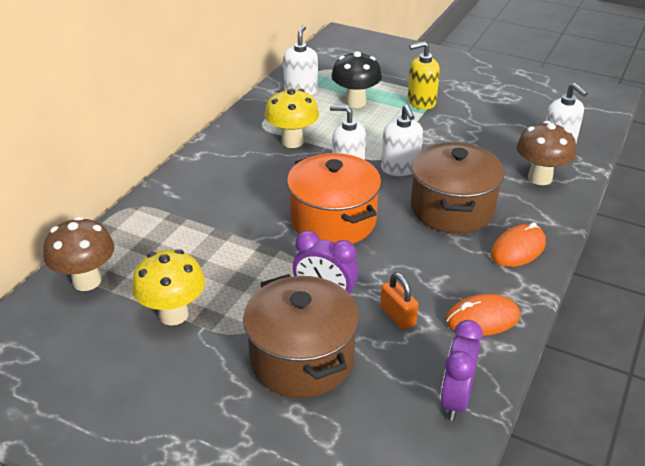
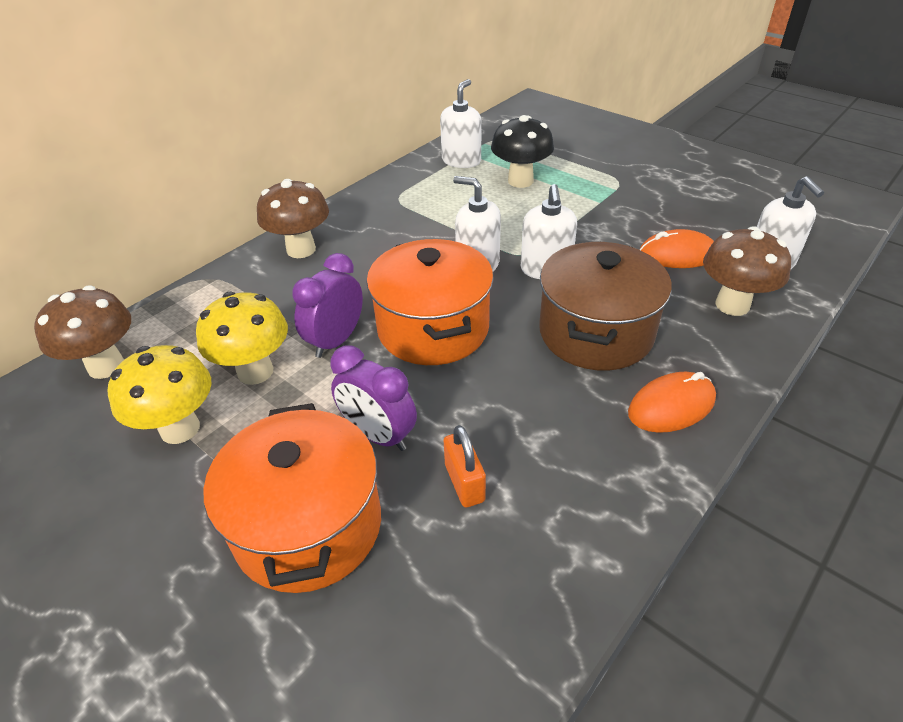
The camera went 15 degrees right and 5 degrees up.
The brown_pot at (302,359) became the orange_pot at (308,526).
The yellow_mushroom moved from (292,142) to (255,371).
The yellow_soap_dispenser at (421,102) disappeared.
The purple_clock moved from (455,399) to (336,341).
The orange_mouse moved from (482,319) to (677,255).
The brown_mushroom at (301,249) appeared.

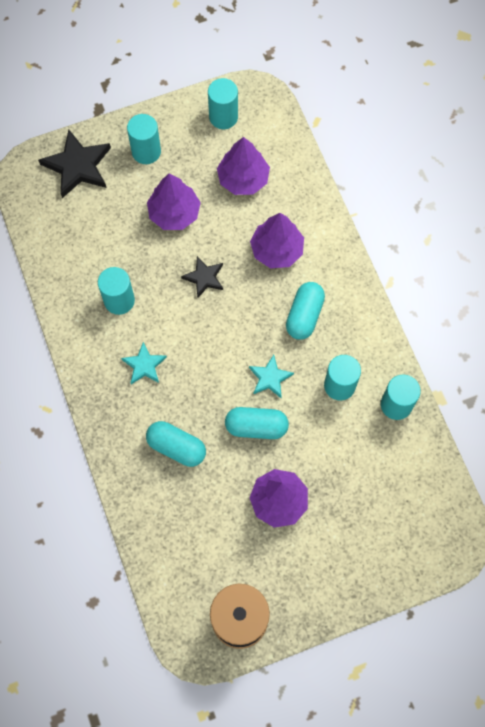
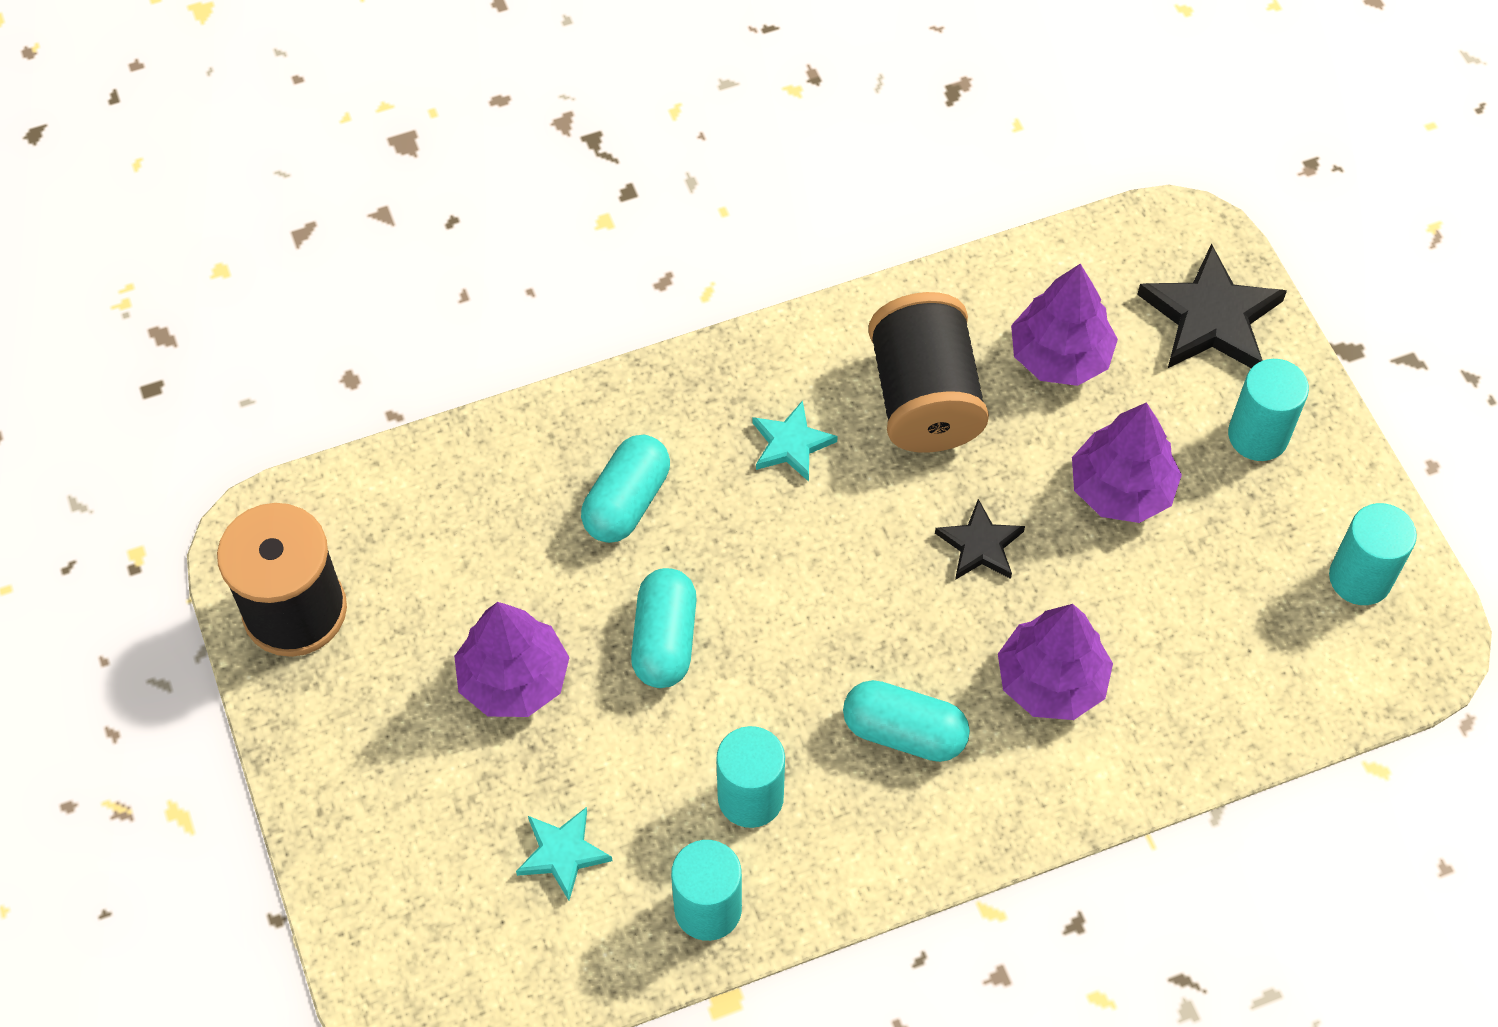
The camera went 90 degrees right and 10 degrees down.
The turquoise_cylinder at (119,300) was replaced by the black_spool at (924,398).
The purple_tree moved from (243,179) to (1059,356).
The turquoise_star moved from (270,378) to (563,853).

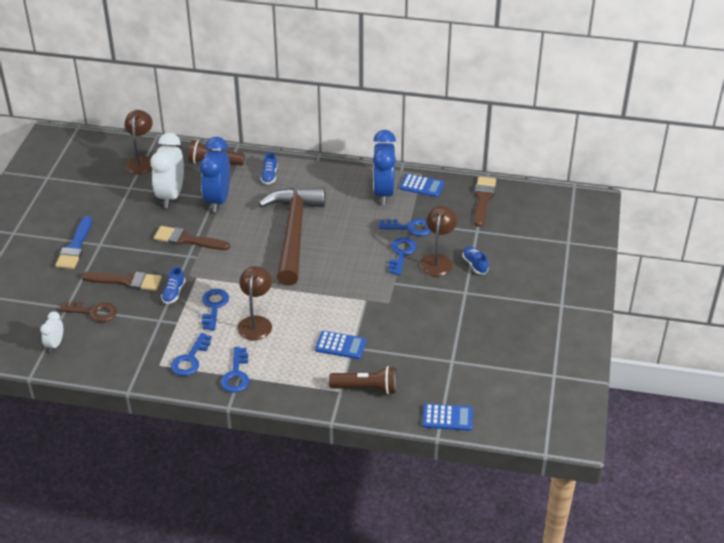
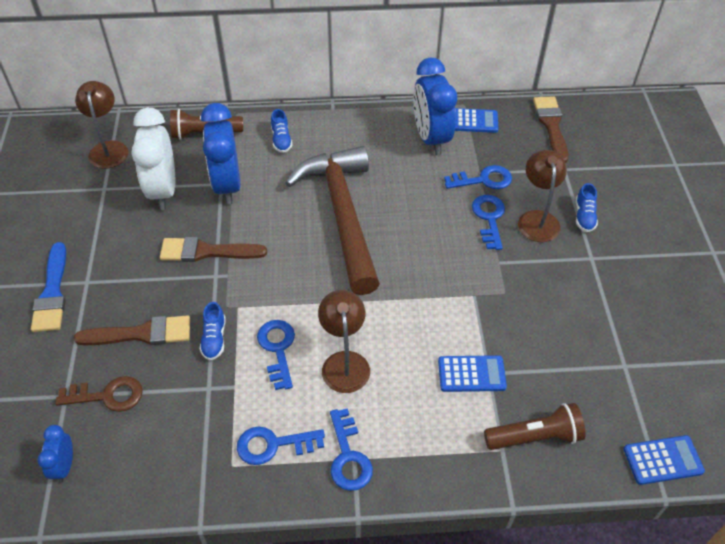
The camera went 15 degrees left and 10 degrees up.
The white_clock at (55,344) became the blue_clock at (64,466).
The blue_key at (190,359) turned 75 degrees clockwise.
The blue_shoe at (474,265) turned 135 degrees counterclockwise.

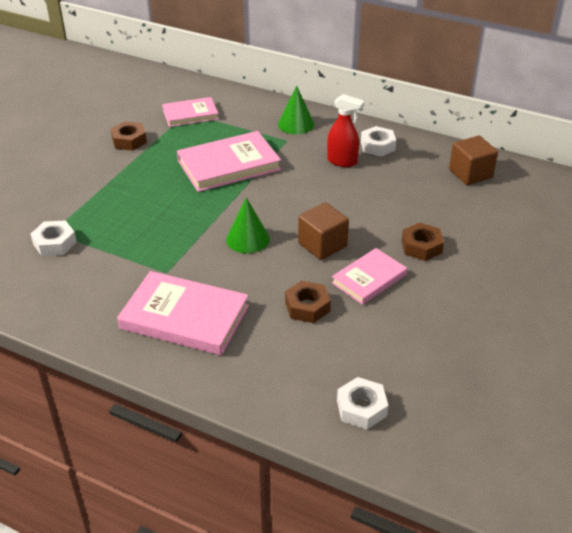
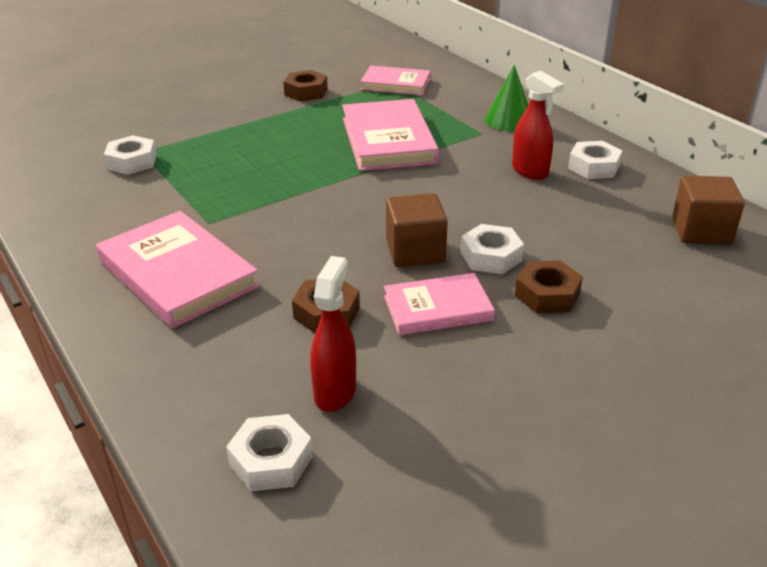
The camera went 30 degrees right and 5 degrees down.
The pink_book at (229,165) turned 75 degrees clockwise.
The green_cone at (247,239) disappeared.
The red_spray_bottle at (335,392) appeared.
The white_nut at (491,256) appeared.

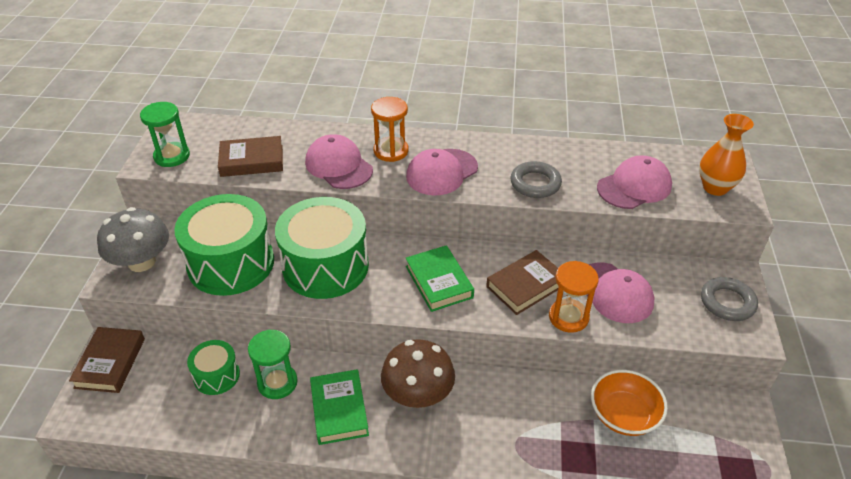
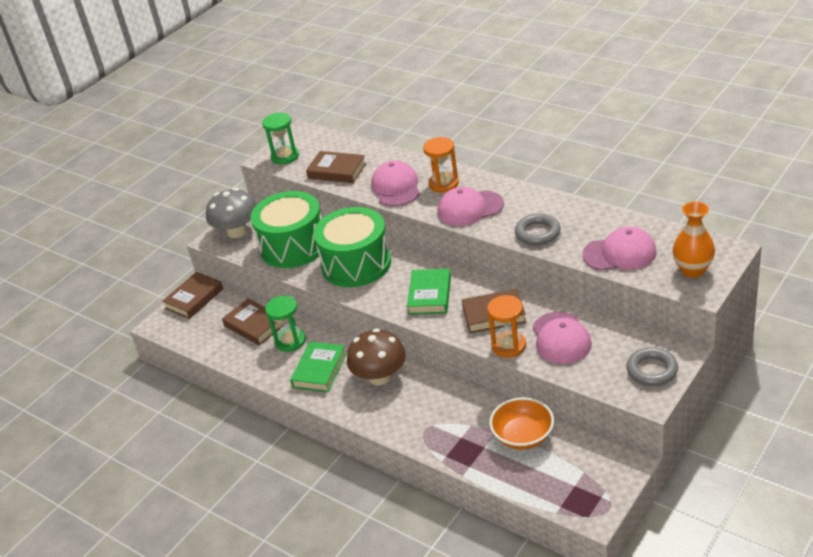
The camera went 35 degrees right and 5 degrees down.
The green_drum at (216,375) was replaced by the brown_book at (254,325).

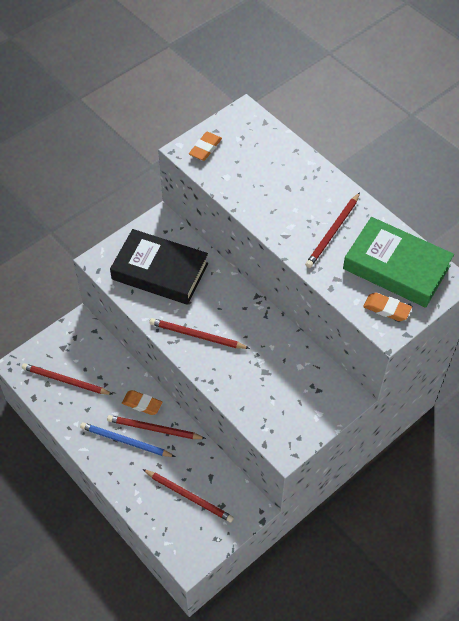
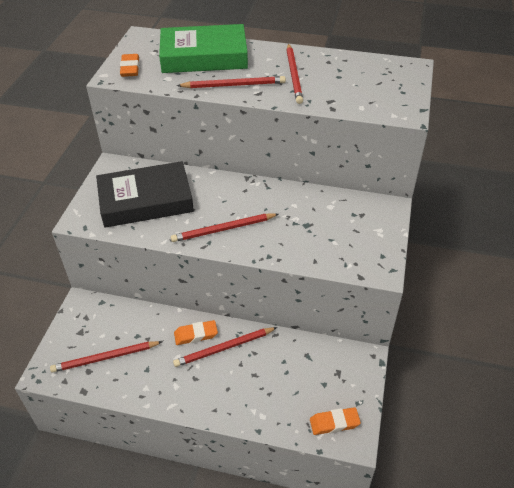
The camera went 35 degrees left and 10 degrees down.
The blue_pencil at (125,441) disappeared.
The red_pencil moved from (189,496) to (234,85).
The green_book moved from (396,267) to (204,56).
The orange_eraser moved from (386,309) to (334,423).

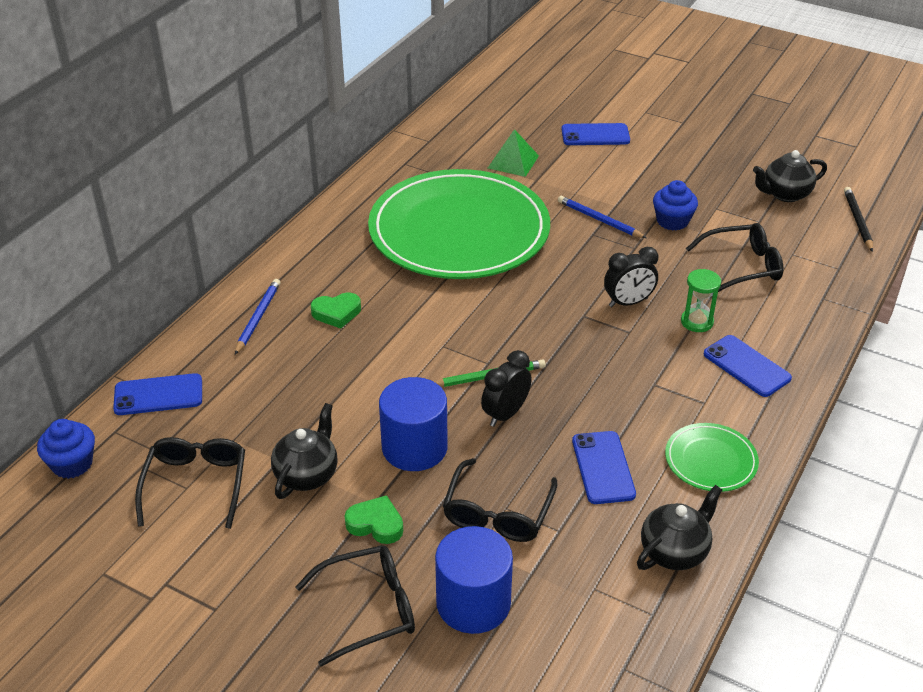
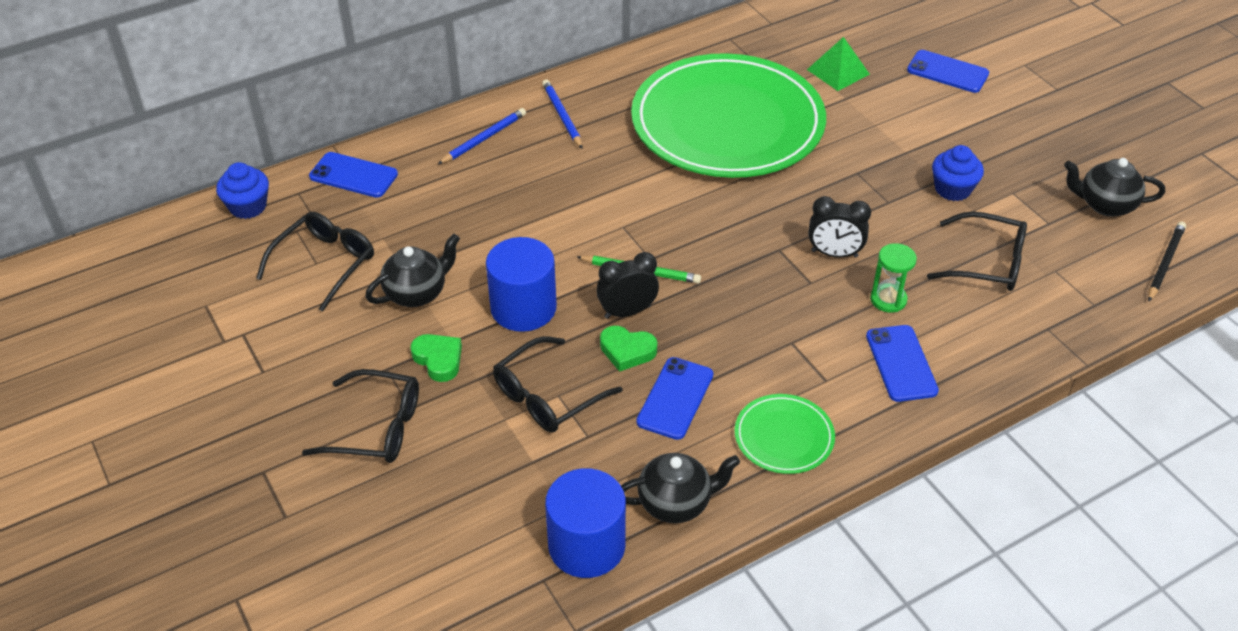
The camera went 30 degrees right and 5 degrees up.
The green_heart moved from (336,313) to (627,351).
The blue_cylinder moved from (473,603) to (586,545).
The blue_pencil moved from (599,220) to (562,116).

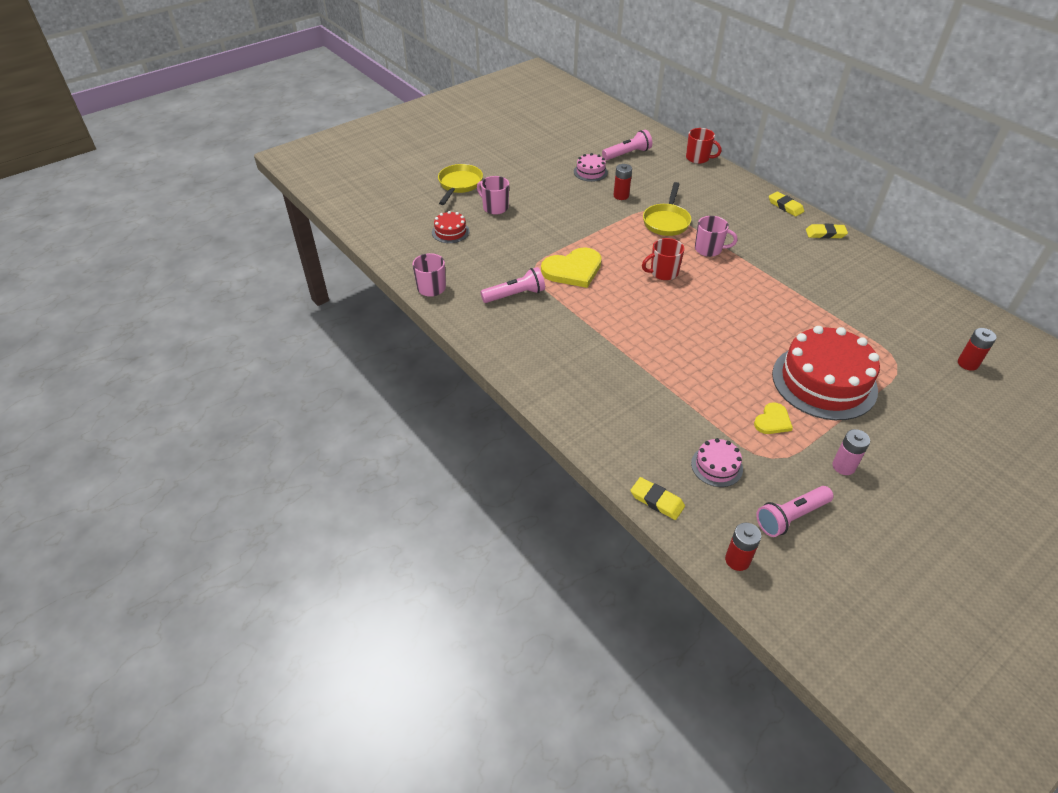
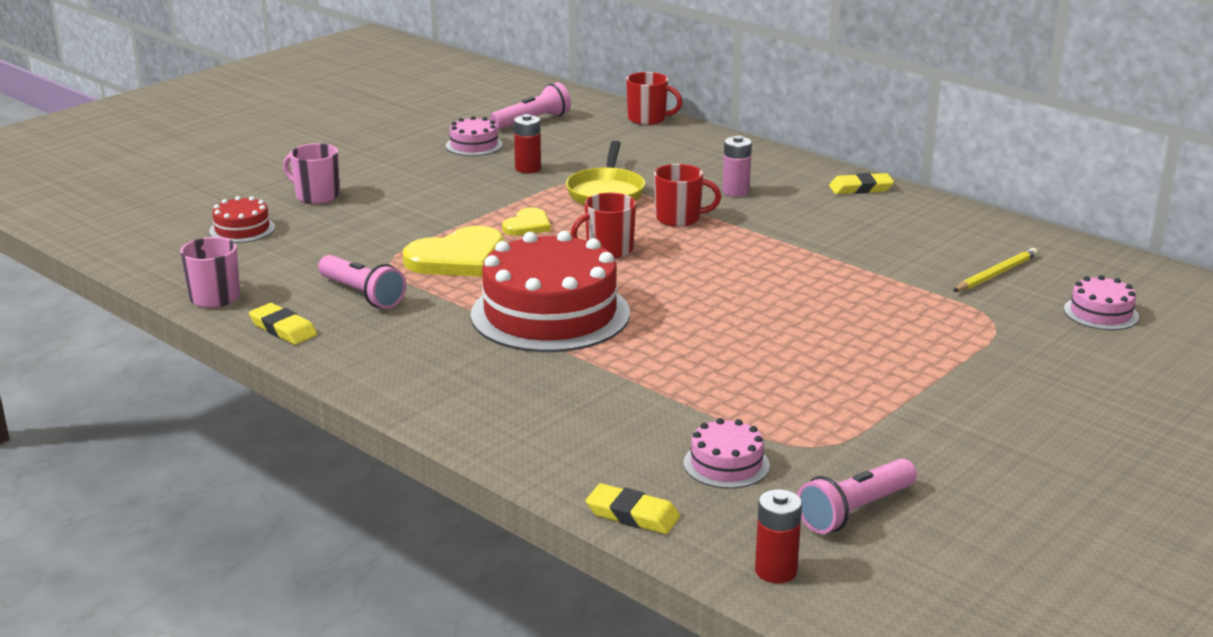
The camera went 10 degrees left and 20 degrees down.
The yellow_pan at (459,185) disappeared.
The pink_flashlight at (515,295) turned 75 degrees clockwise.
The pink_mug at (709,249) became the red_mug at (679,218).
The yellow_heart moved from (772,421) to (527,225).
The yellow_eraser moved from (785,206) to (283,329).
The red_cake moved from (824,381) to (550,314).
The pink_battery moved from (843,466) to (735,191).
The red_battery at (967,363) was replaced by the pink_cake at (1101,313).
The yellow_pencil at (996,274) appeared.

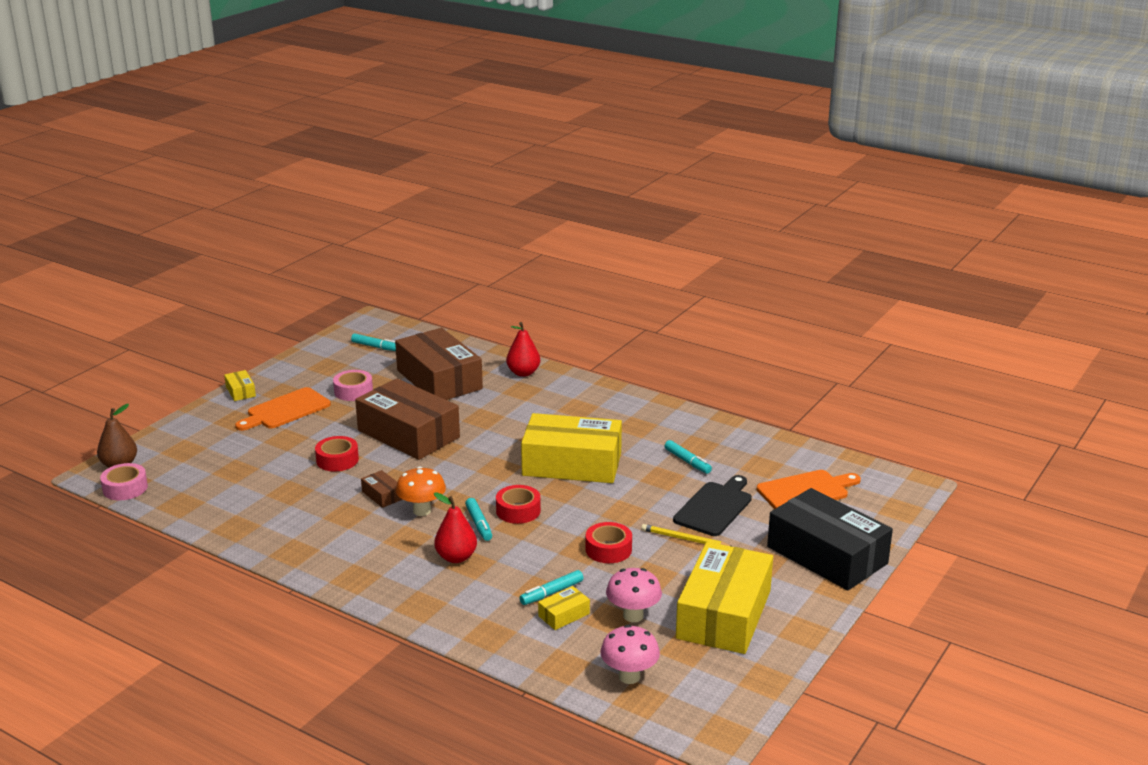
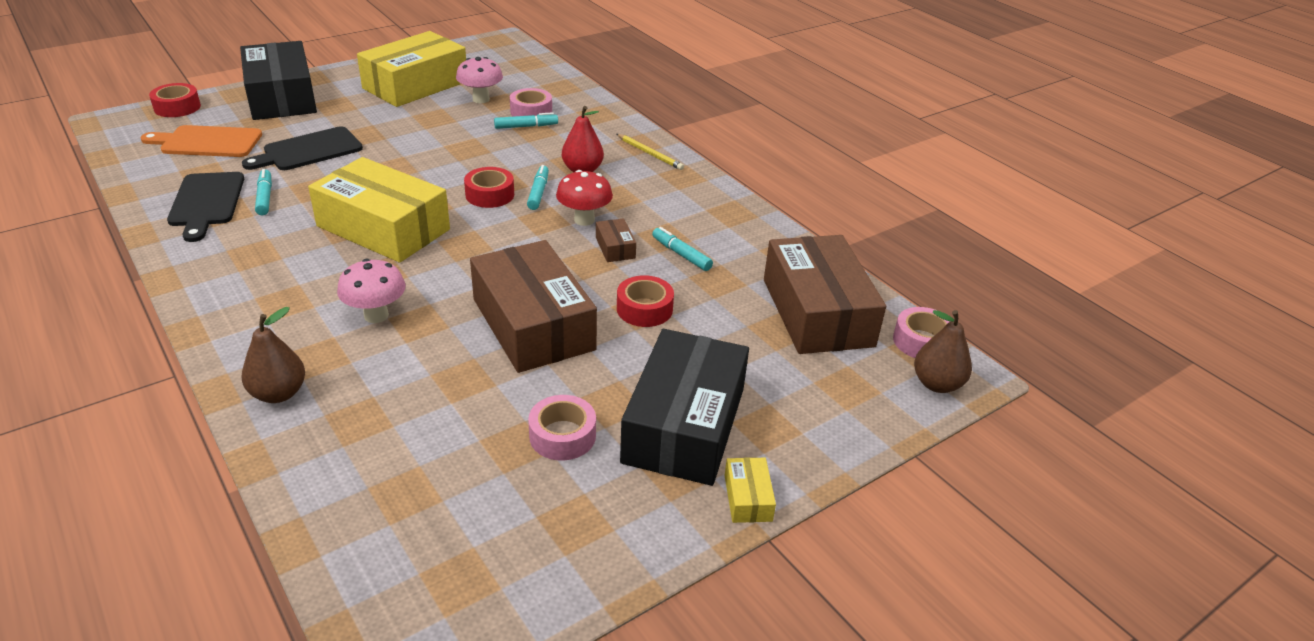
The camera went 160 degrees left and 10 degrees up.
The orange_cutting_board at (285,410) was replaced by the black_box at (684,425).
The turquoise_marker moved from (375,347) to (681,254).
The brown_box moved from (439,379) to (817,312).
The orange_mushroom at (422,510) became the red_mushroom at (584,220).
The red_pear at (523,373) became the brown_pear at (279,393).
The yellow_box at (564,615) was replaced by the pink_tape at (531,112).
The red_tape moved from (608,549) to (177,107).
The pink_mushroom moved from (629,676) to (376,315).
The yellow_pencil moved from (684,539) to (650,153).
The black_cutting_board at (206,202) appeared.

